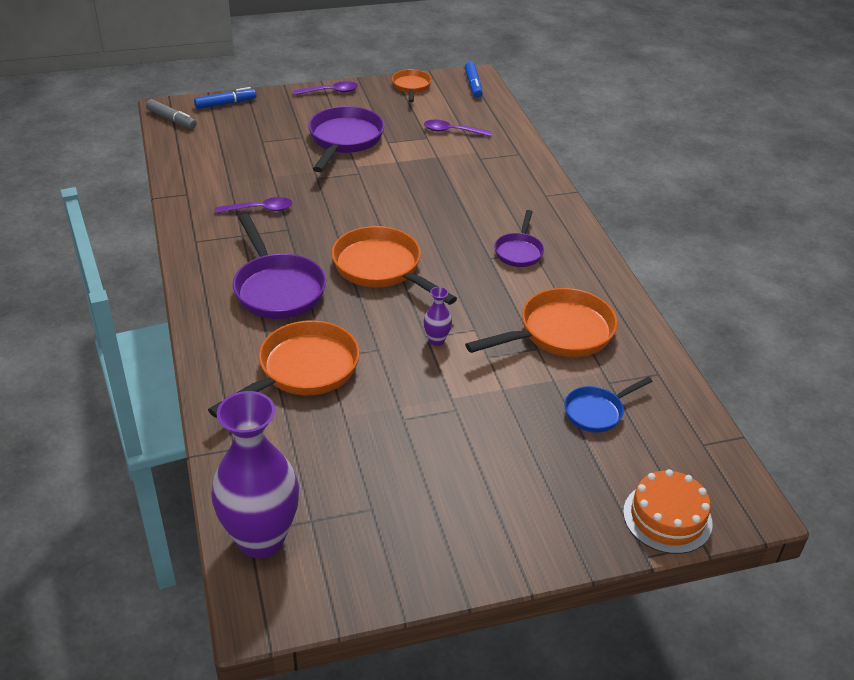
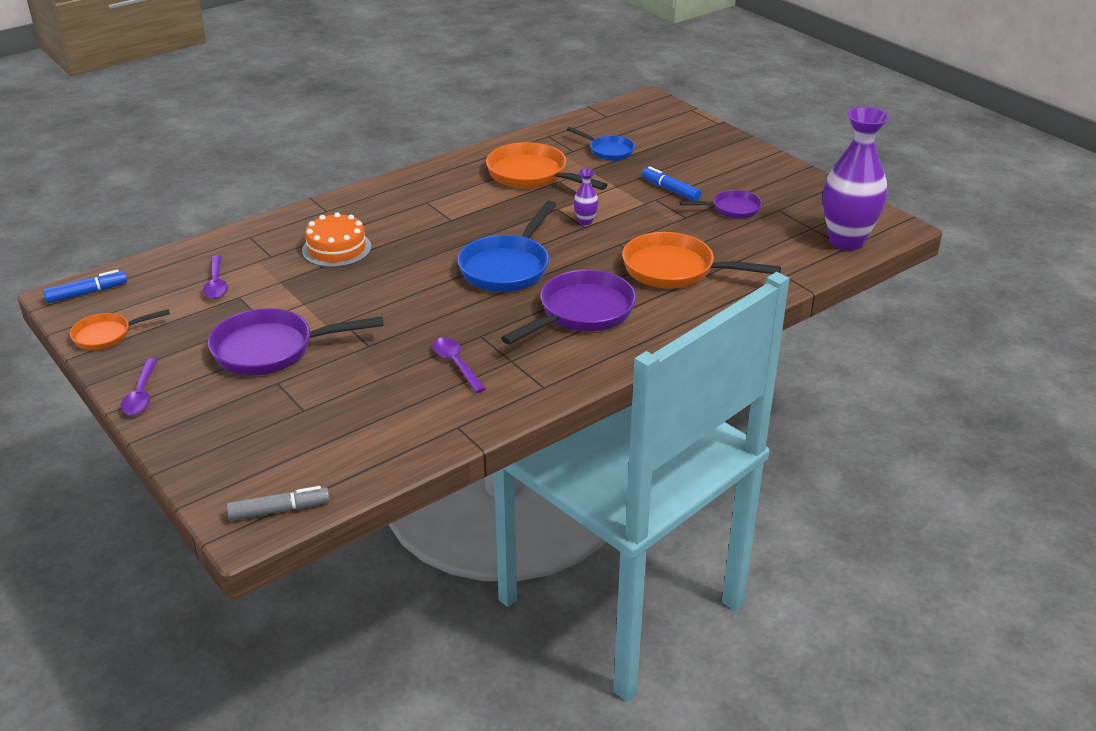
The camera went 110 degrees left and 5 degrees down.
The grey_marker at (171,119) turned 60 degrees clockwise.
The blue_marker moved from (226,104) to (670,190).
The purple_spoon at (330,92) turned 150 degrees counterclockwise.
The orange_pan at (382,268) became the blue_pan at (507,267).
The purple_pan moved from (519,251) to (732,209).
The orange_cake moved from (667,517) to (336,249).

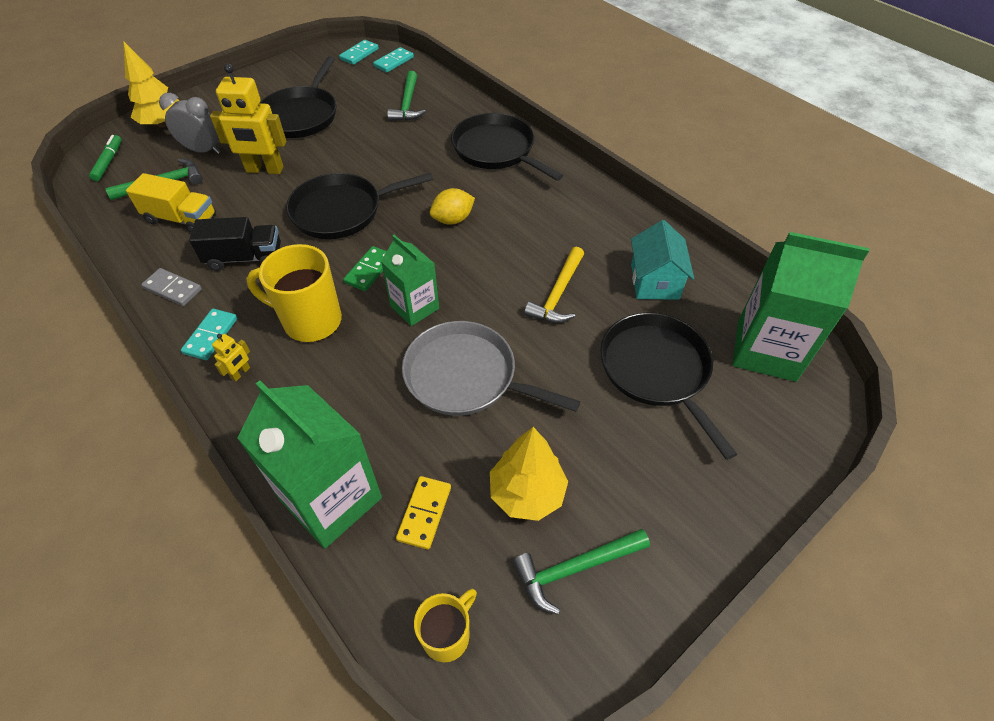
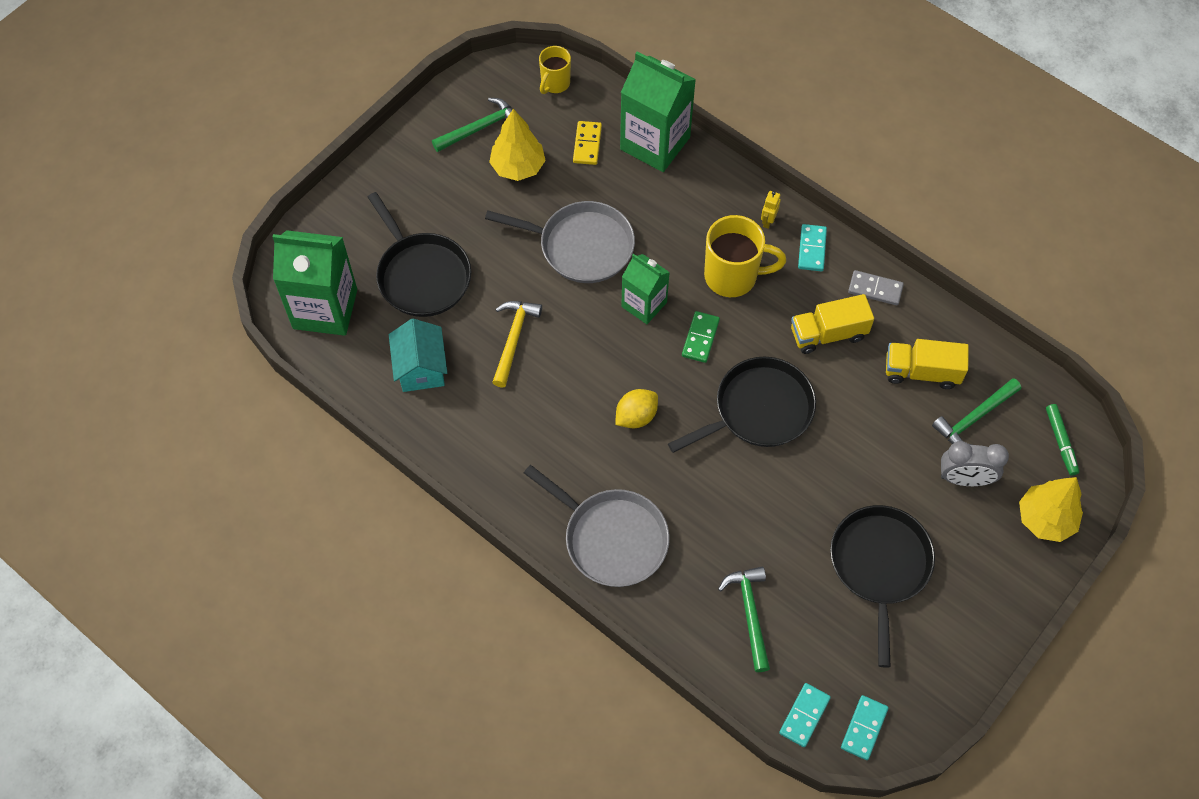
The camera went 170 degrees right and 10 degrees up.
The black_truck at (245,258) became the yellow_truck at (828,334).
The yellow_robot at (264,170) disappeared.
The black_pan at (496,150) became the grey_pan at (611,538).

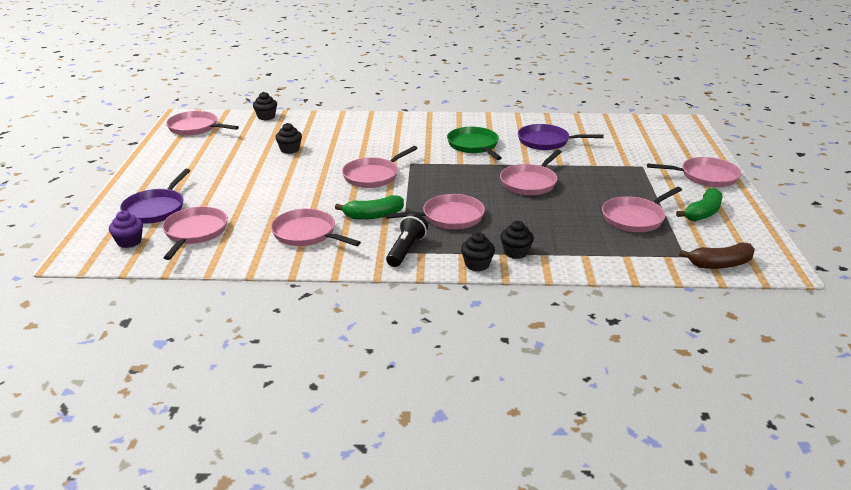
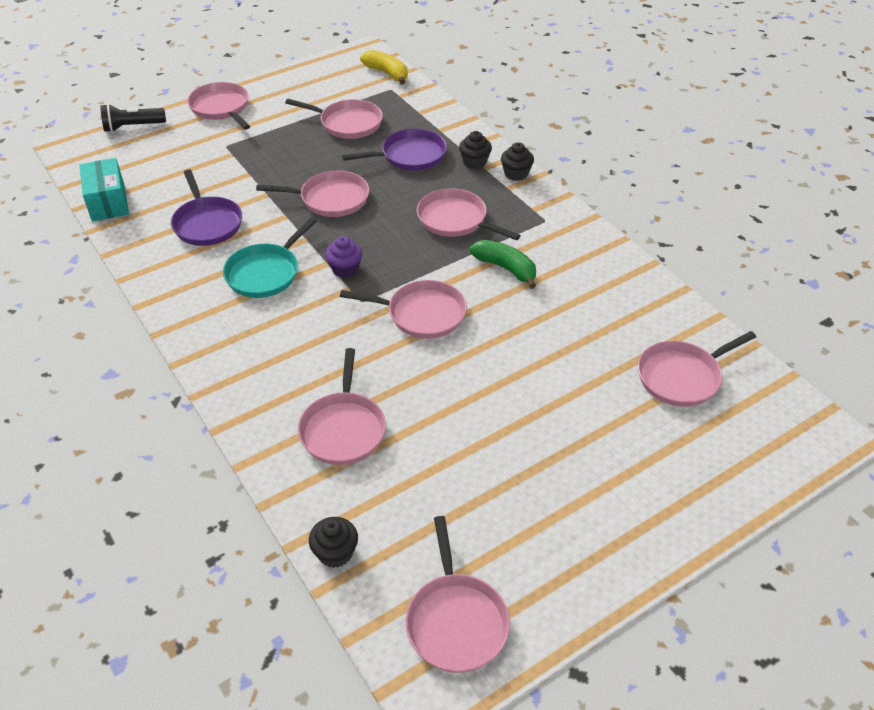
The camera went 125 degrees left and 15 degrees up.
The purple_cupcake moved from (129,242) to (345,269).
The purple_pan moved from (156,209) to (410,155).
The pink_pan moved from (307,233) to (343,429).
The black_cupcake at (290,150) disappeared.
The black_flashlight moved from (406,250) to (132,127).
The green_pan at (474,145) became the turquoise_pan at (265,273).
The green_banana at (703,213) disappeared.
The brown_banana at (720,264) became the yellow_banana at (387,73).
The turquoise_box at (108,202) appeared.

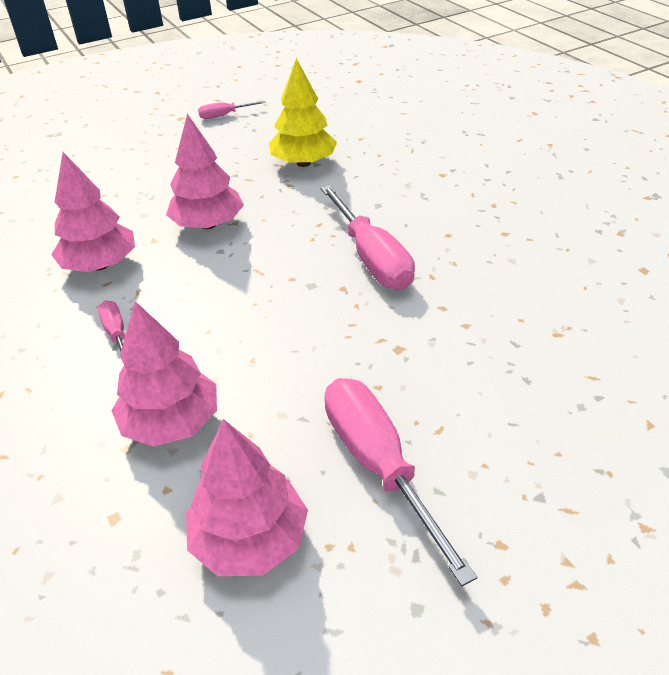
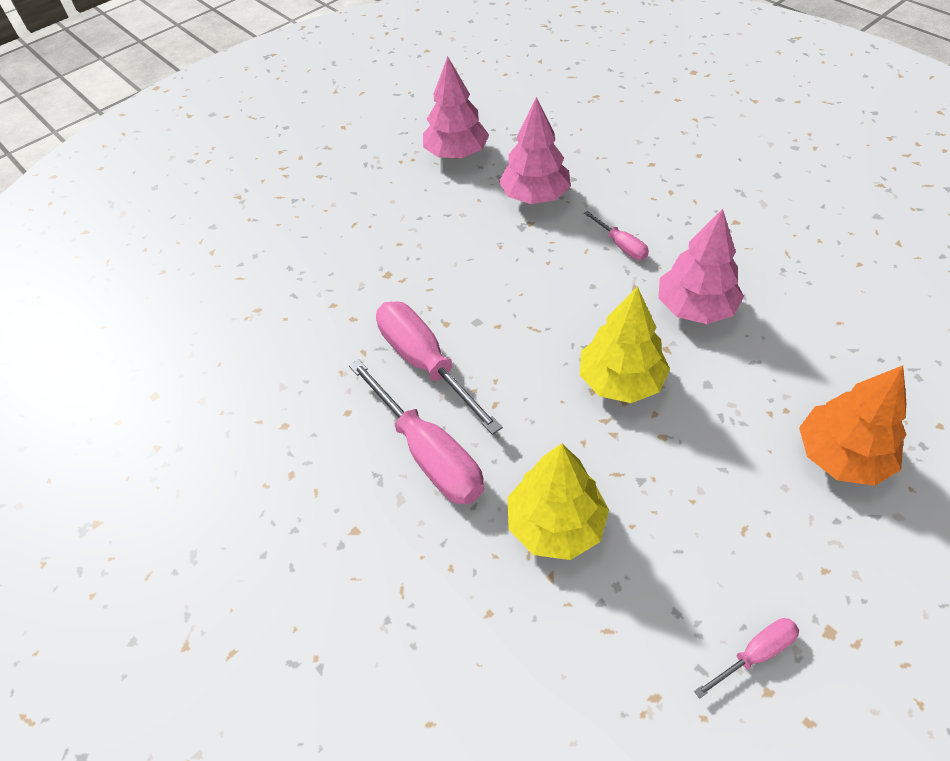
The camera went 170 degrees right and 10 degrees up.
The pink_tree at (208,224) became the yellow_tree at (621,380).
The pink_screwdriver moved from (378,464) to (429,453).
The orange_tree at (841,456) appeared.

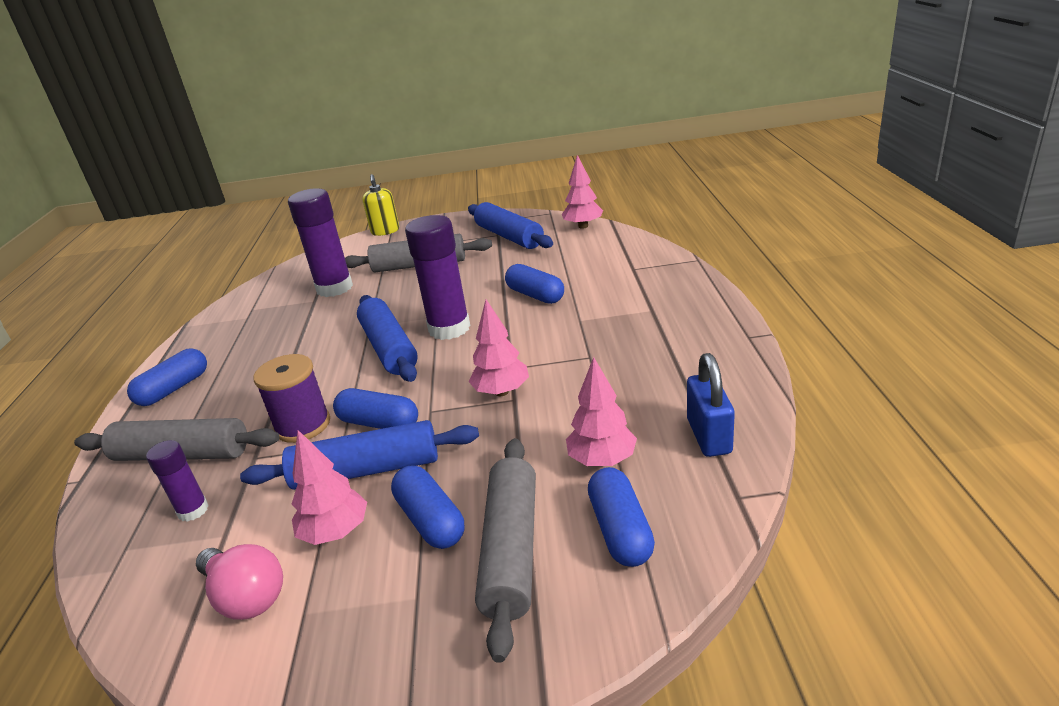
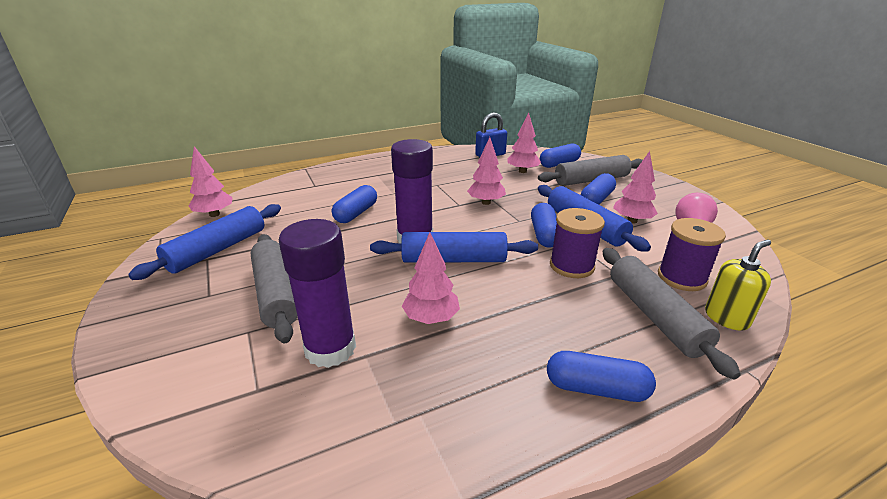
The camera went 115 degrees left and 0 degrees up.
The purple_glue_stick at (193,510) was replaced by the purple_spool at (681,278).
The blue_rolling_pin at (389,348) turned 45 degrees clockwise.
The yellow_soap_dispenser moved from (385,231) to (726,318).
The pink_tree at (431,318) appeared.

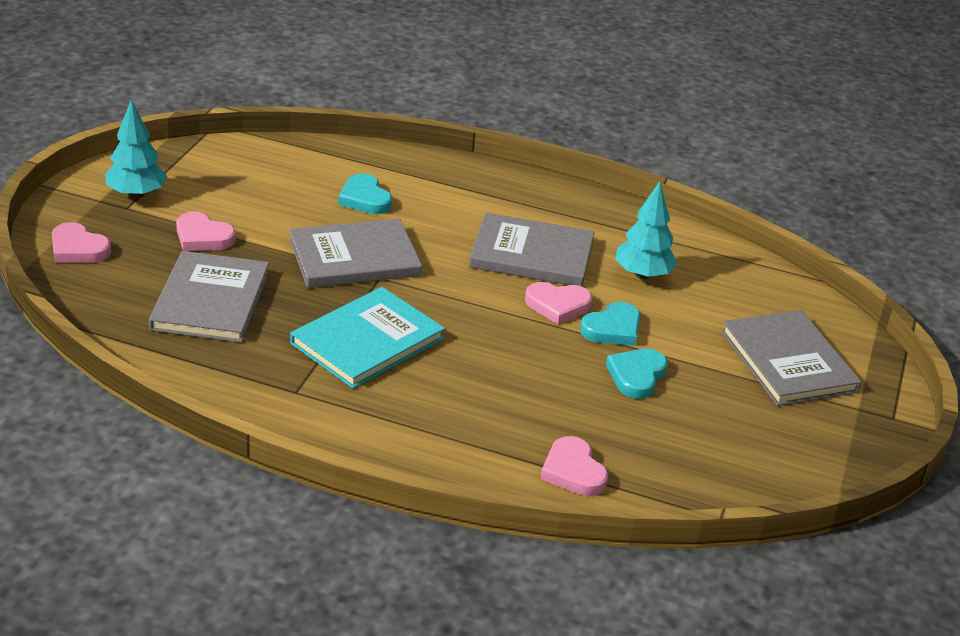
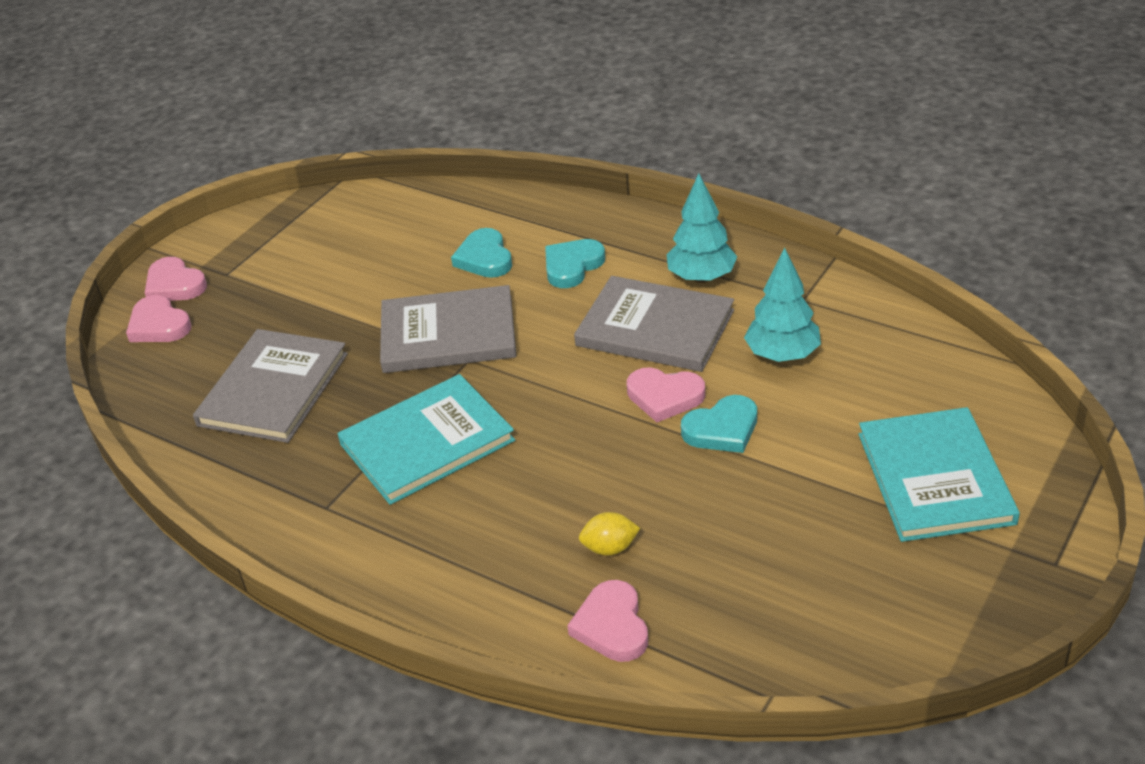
The camera went 20 degrees right and 5 degrees up.
The turquoise_tree moved from (136,194) to (701,277).
The pink_heart moved from (203,237) to (174,285).
The turquoise_heart moved from (636,376) to (572,266).
The grey_book at (788,361) became the turquoise_book at (935,478).
The yellow_lemon at (610,548) appeared.

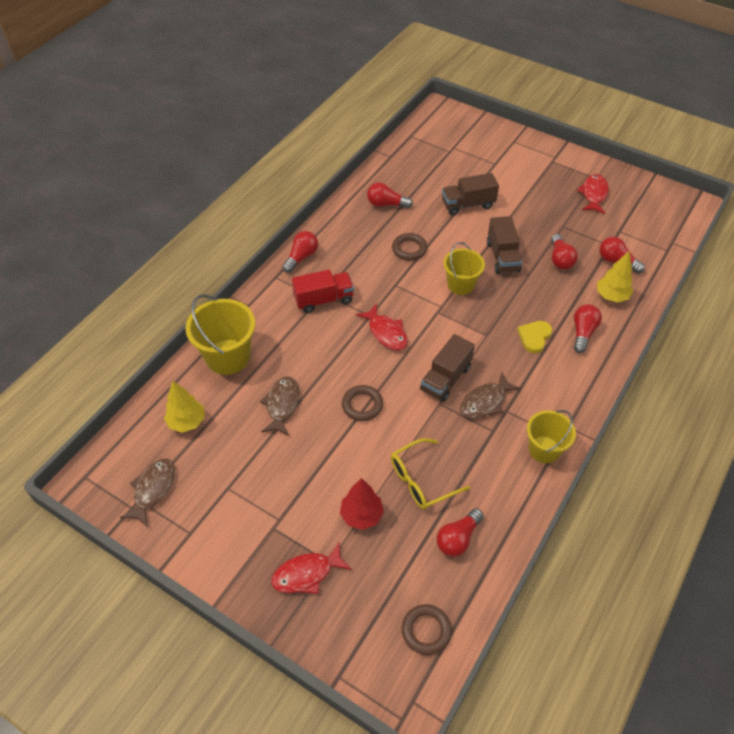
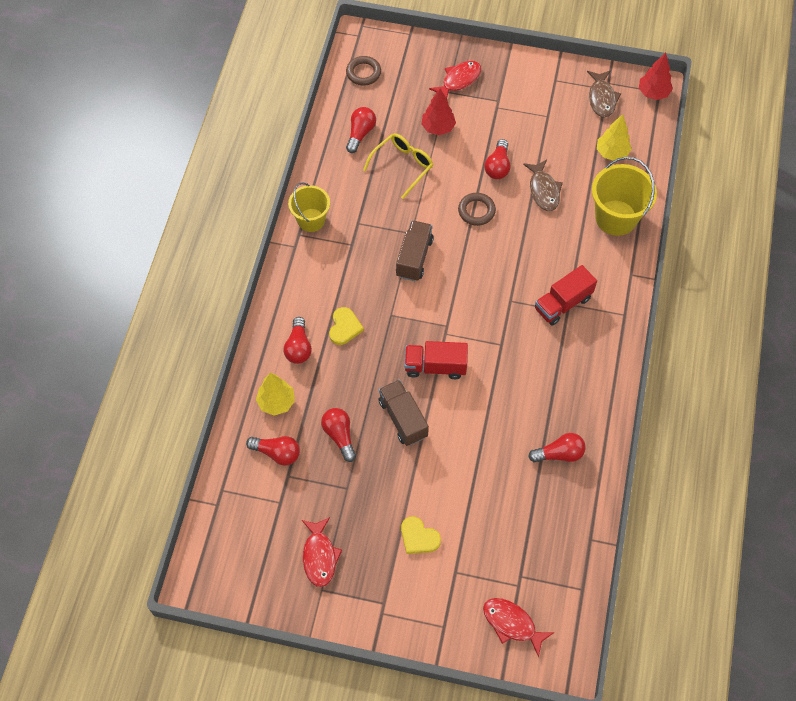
The camera went 160 degrees right and 10 degrees up.
The red_light_bulb moved from (301,257) to (497,166).
The red_fish moved from (386,333) to (512,624).
The brown_ring at (409,249) disappeared.
The brown_truck at (468,204) disappeared.
The yellow_bucket at (461,284) was replaced by the red_truck at (435,366).
The brown_fish at (485,402) disappeared.
The yellow_heart at (418,537) appeared.
The red_tree at (653,93) appeared.

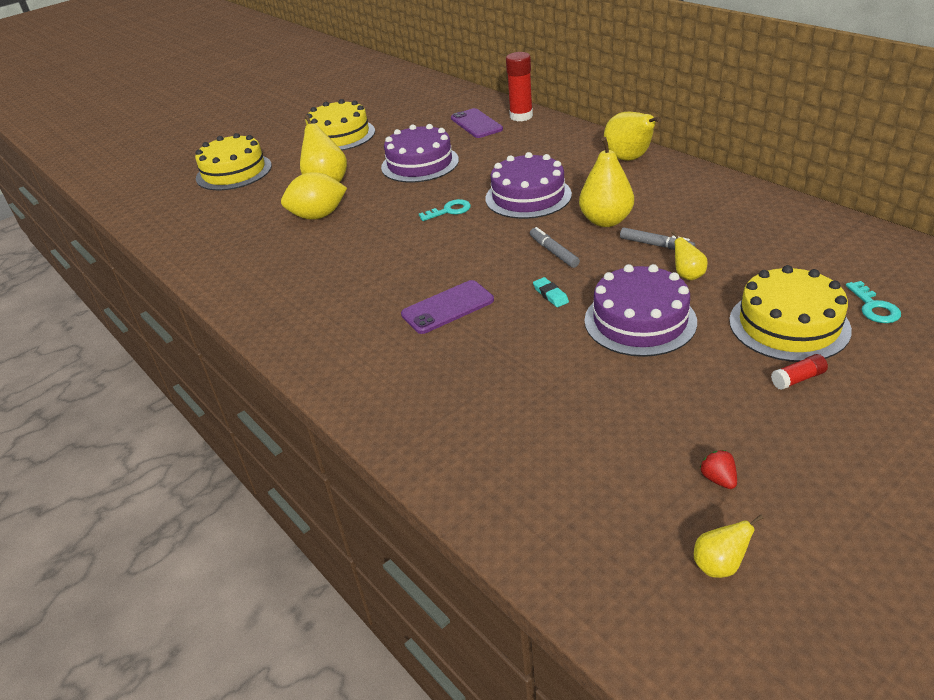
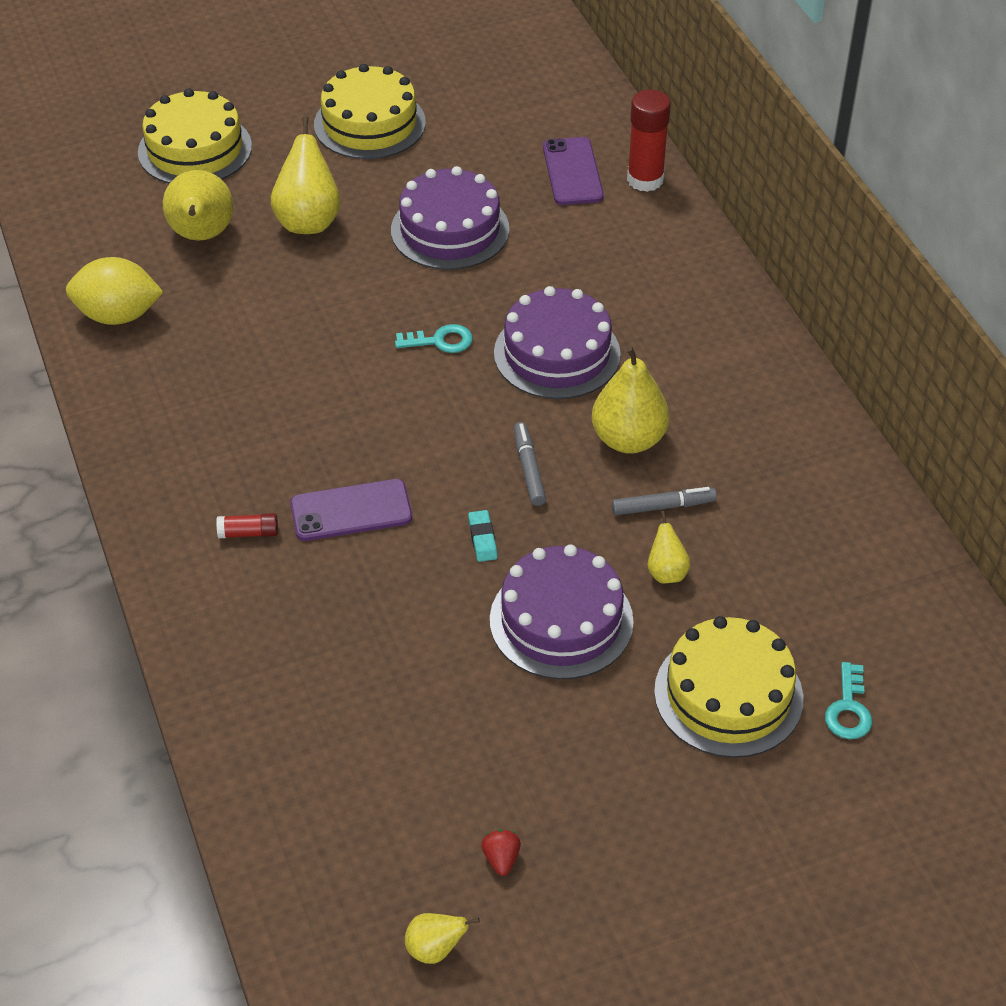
The camera went 15 degrees right and 10 degrees up.
The yellow_lemon moved from (318,216) to (118,315).
The yellow_pear moved from (629,159) to (202,236).
The grey_marker at (655,245) turned 60 degrees counterclockwise.
The red_glue_stick moved from (798,379) to (248,533).

